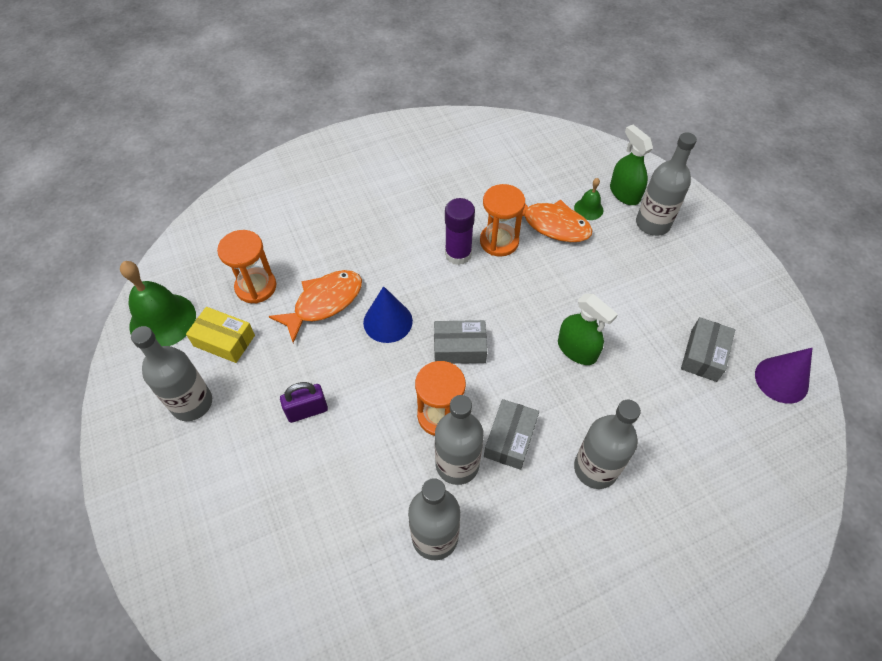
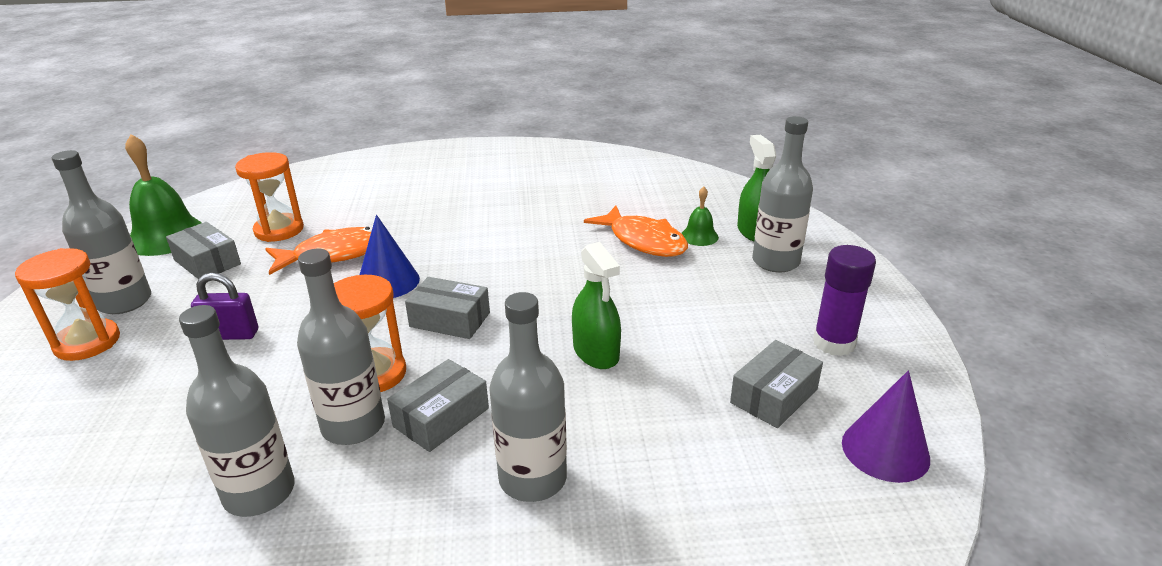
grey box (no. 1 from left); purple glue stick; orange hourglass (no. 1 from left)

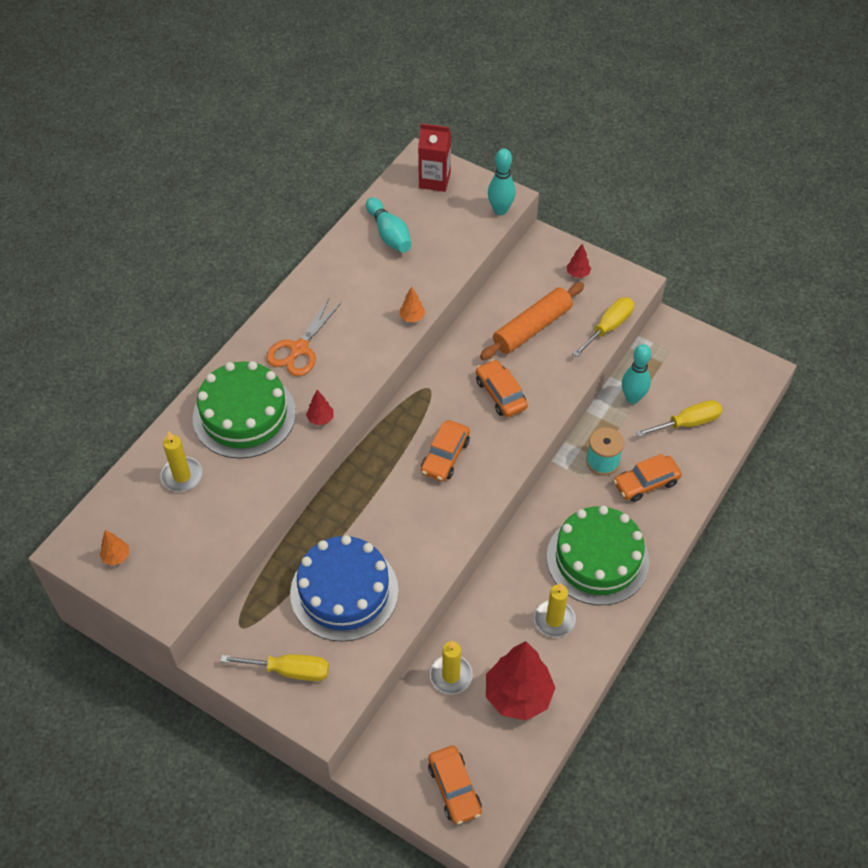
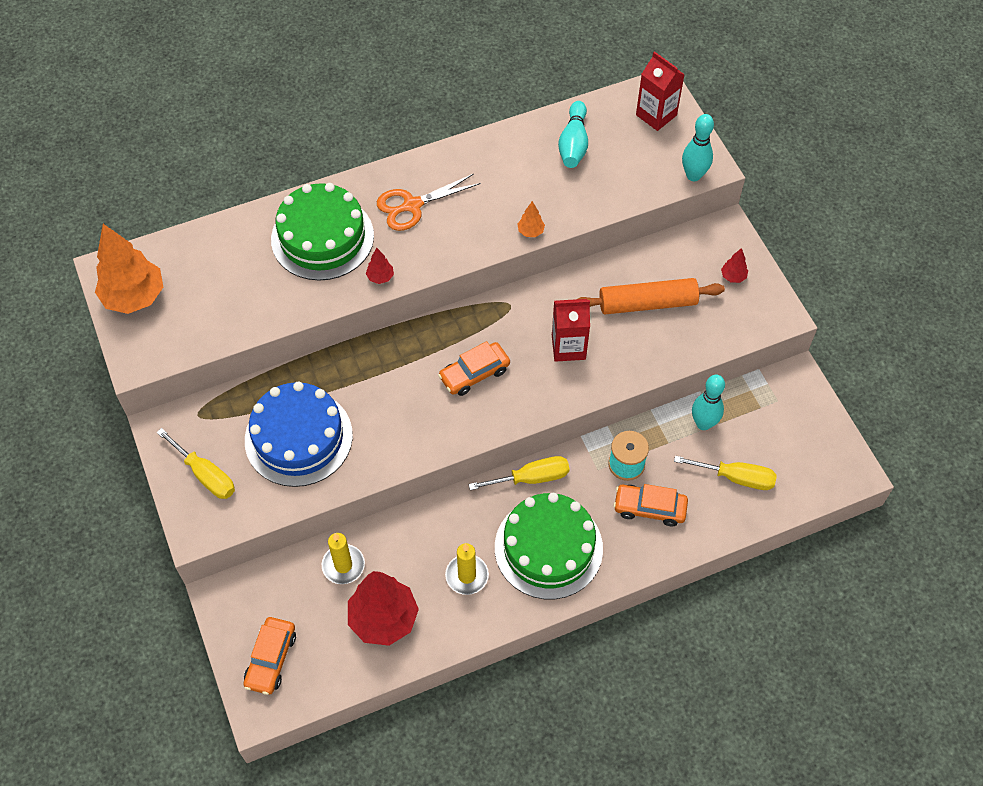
orange tree (no. 1 from left); yellow candle (no. 1 from left in the first image); red carton (no. 1 from left); yellow screwdriver (no. 2 from left)

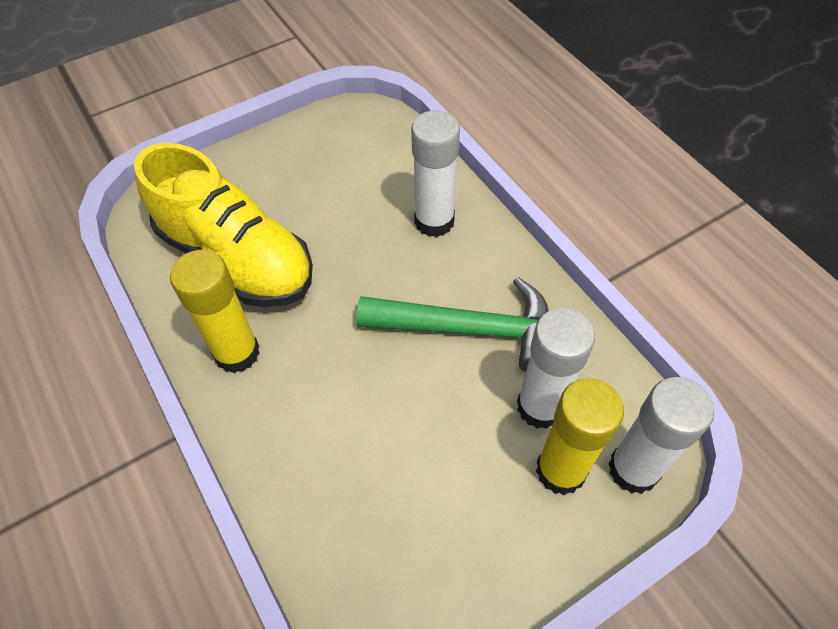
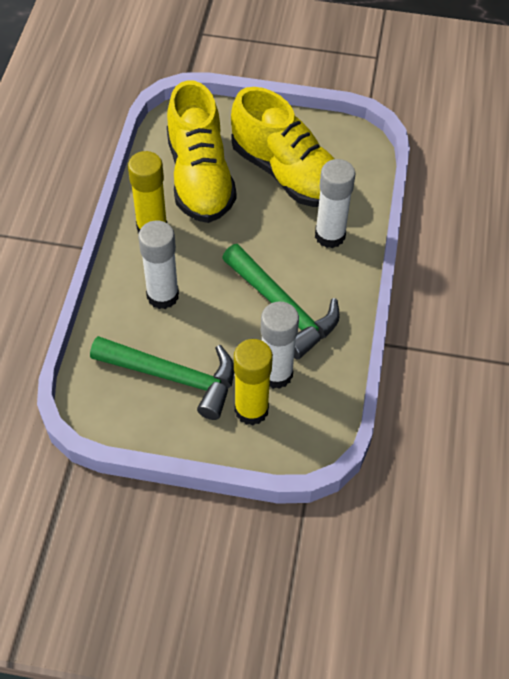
white glue stick (no. 1 from left); green hammer (no. 1 from left); yellow shoe (no. 2 from left)

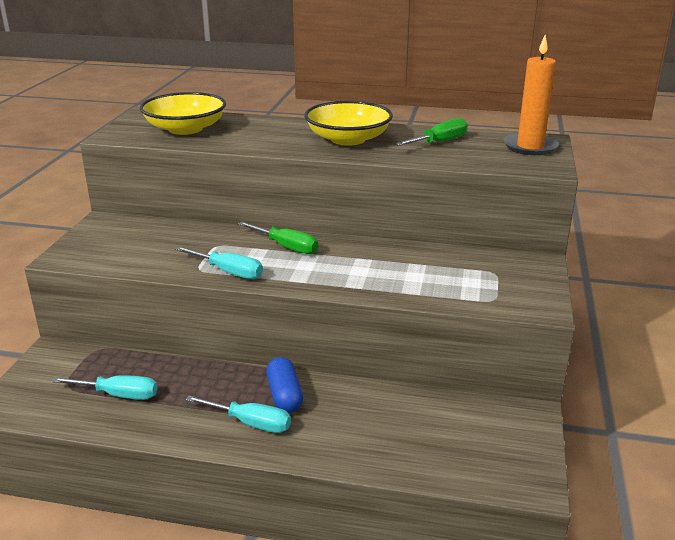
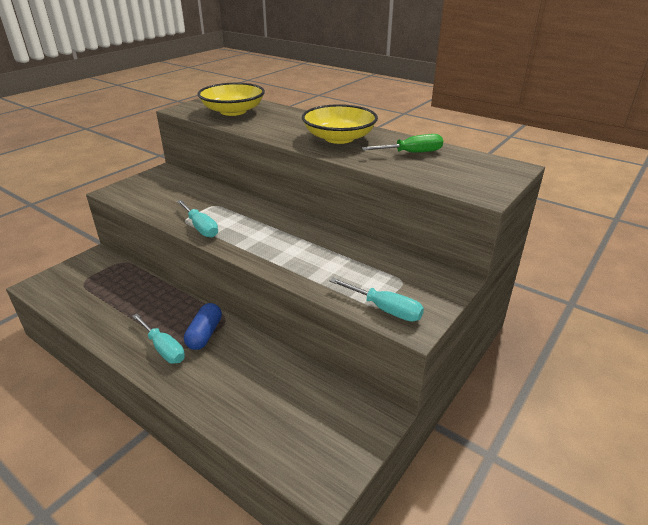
turquoise screwdriver (no. 3 from left); green screwdriver (no. 1 from left in the first image); orange candle

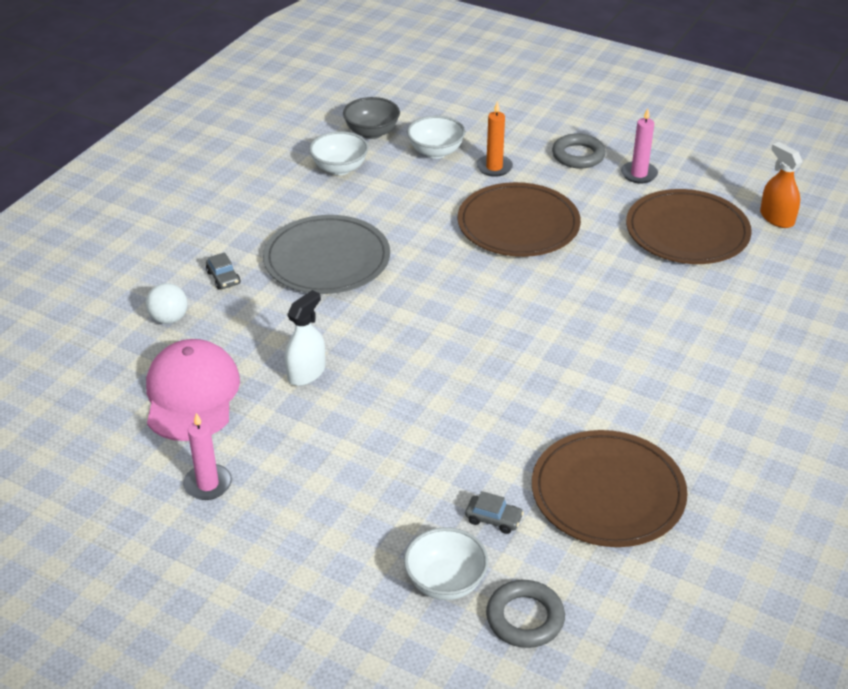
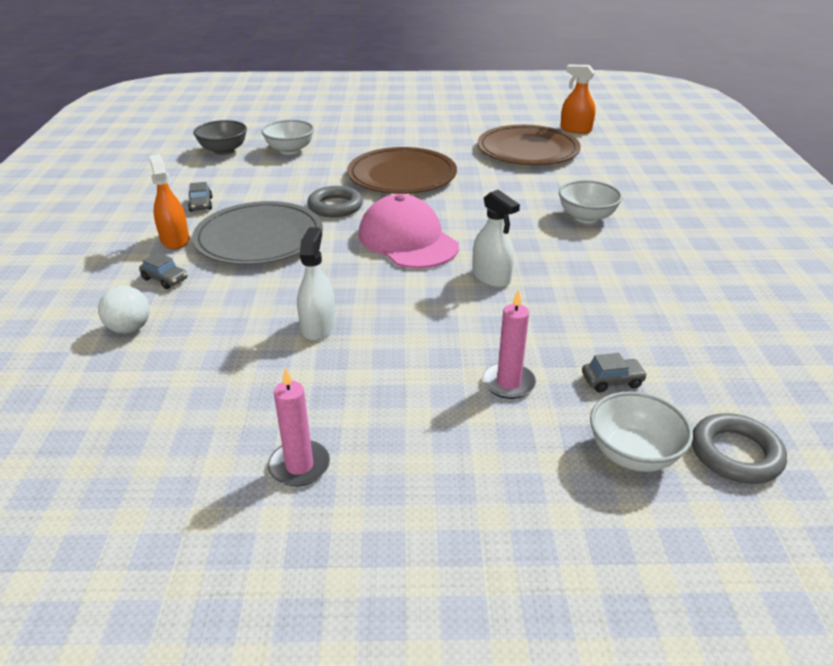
pink cap; white bowl (no. 2 from left); orange candle; brown plate (no. 2 from left in the first image); grey ring (no. 1 from left); pink candle (no. 2 from left); orange spray bottle (no. 1 from left); grey car (no. 2 from left); white spray bottle (no. 2 from left)

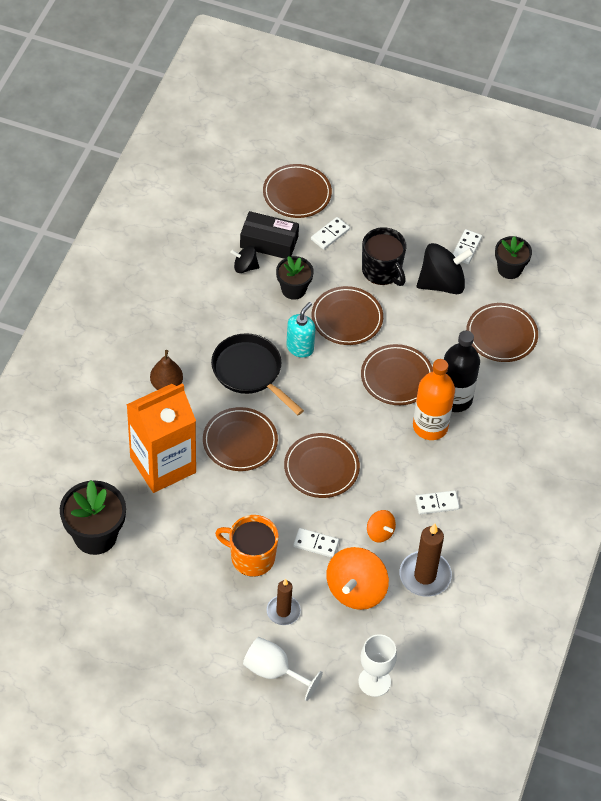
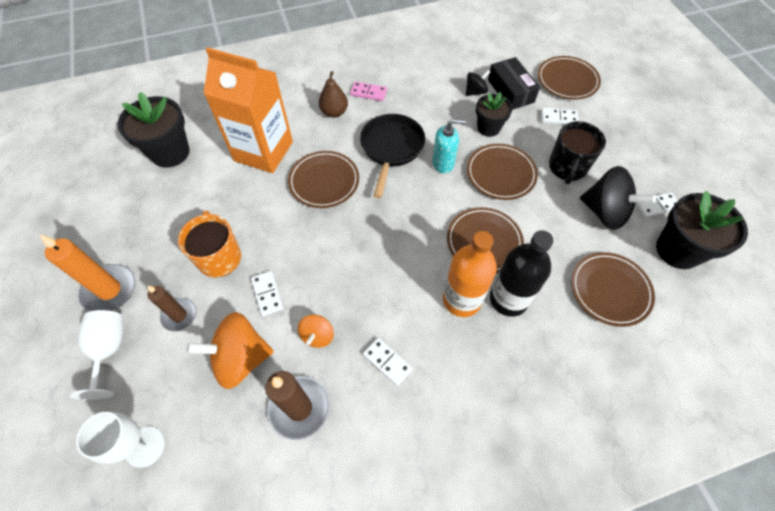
black spinning top (no. 1 from left); brown plate (no. 3 from left in the first image); black flower pot (no. 3 from left); orange candle; pink domino

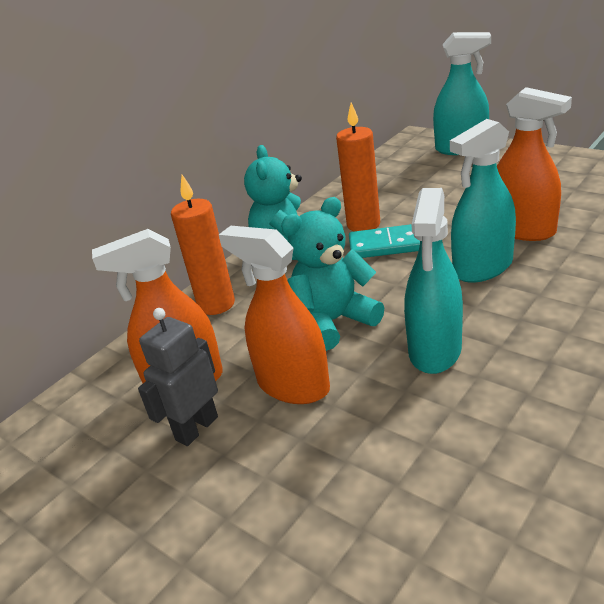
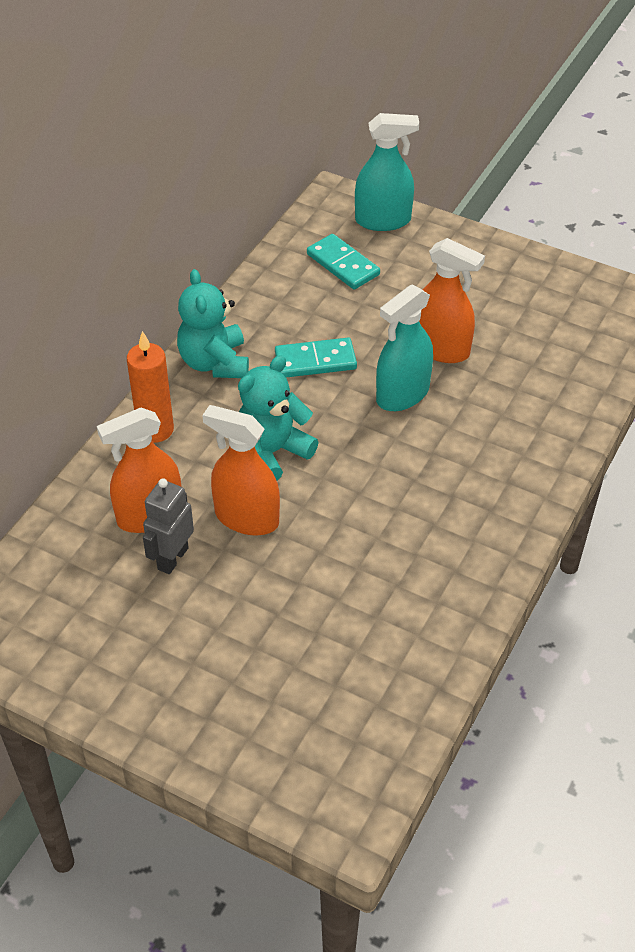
orange candle (no. 2 from left in the first image); turquoise spray bottle (no. 1 from left in the first image); turquoise domino (no. 2 from left)

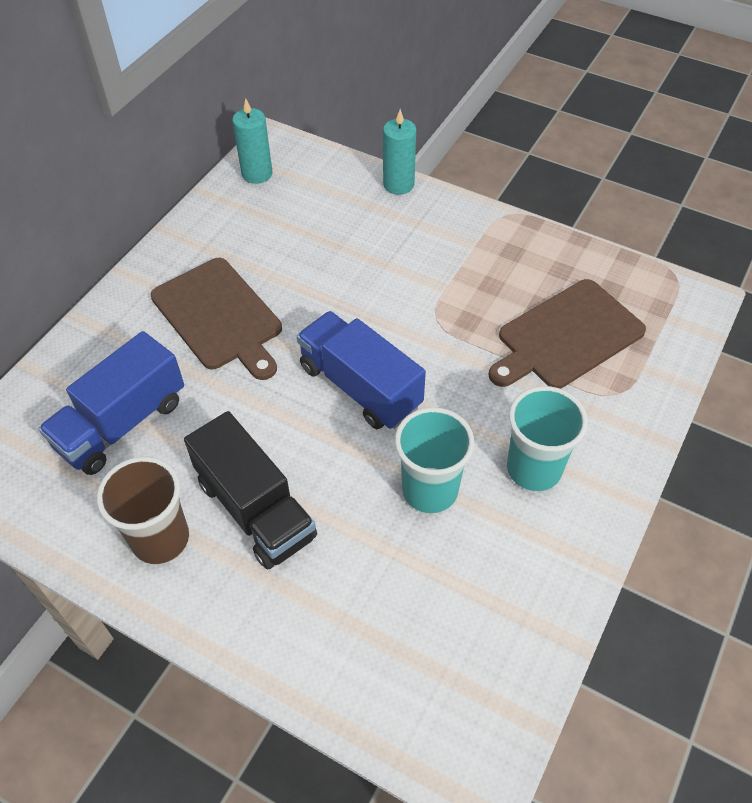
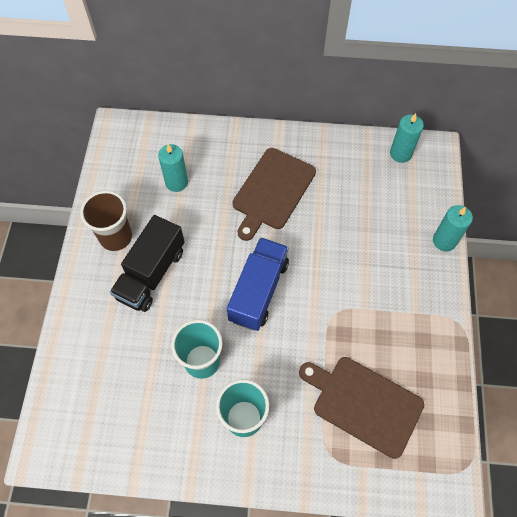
turquoise candle (no. 1 from left)

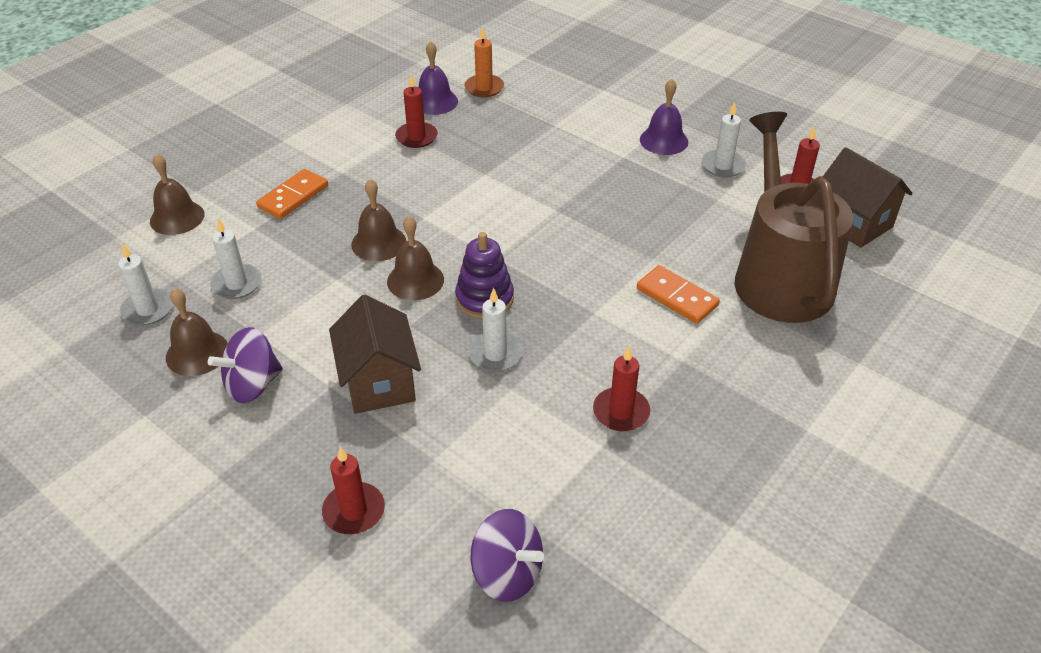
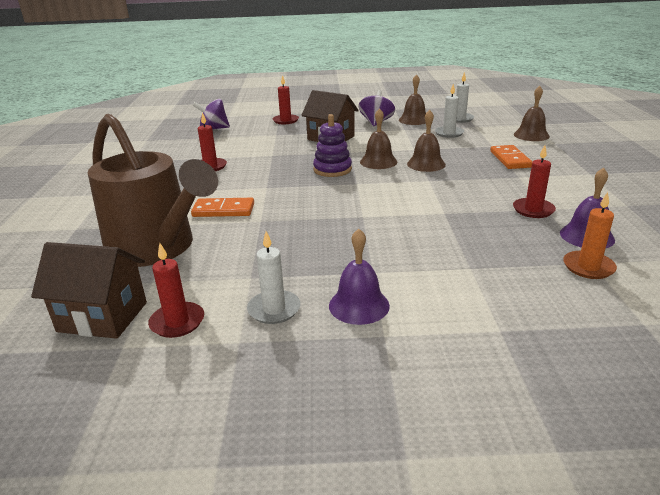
white candle (no. 3 from left in the first image)

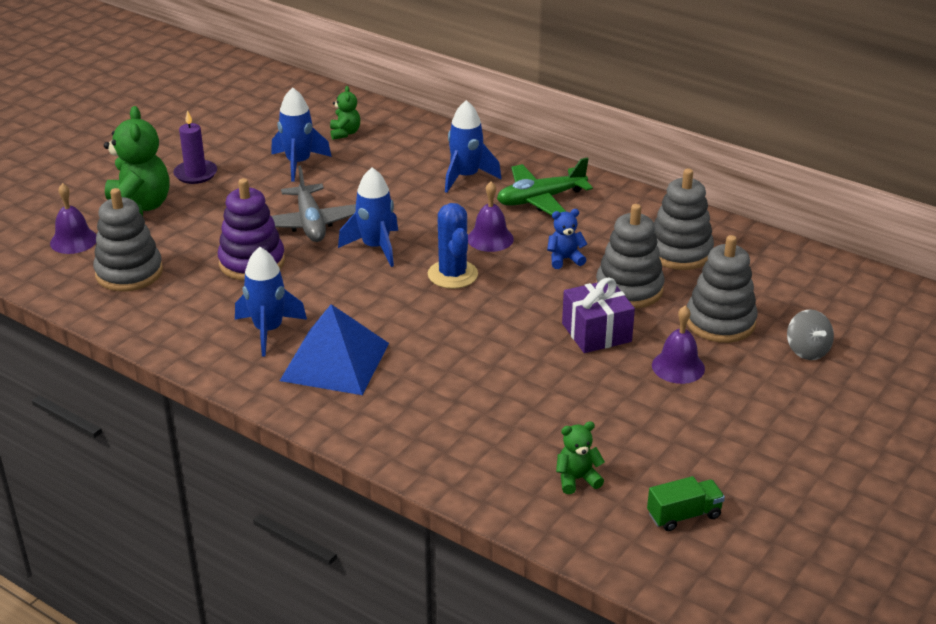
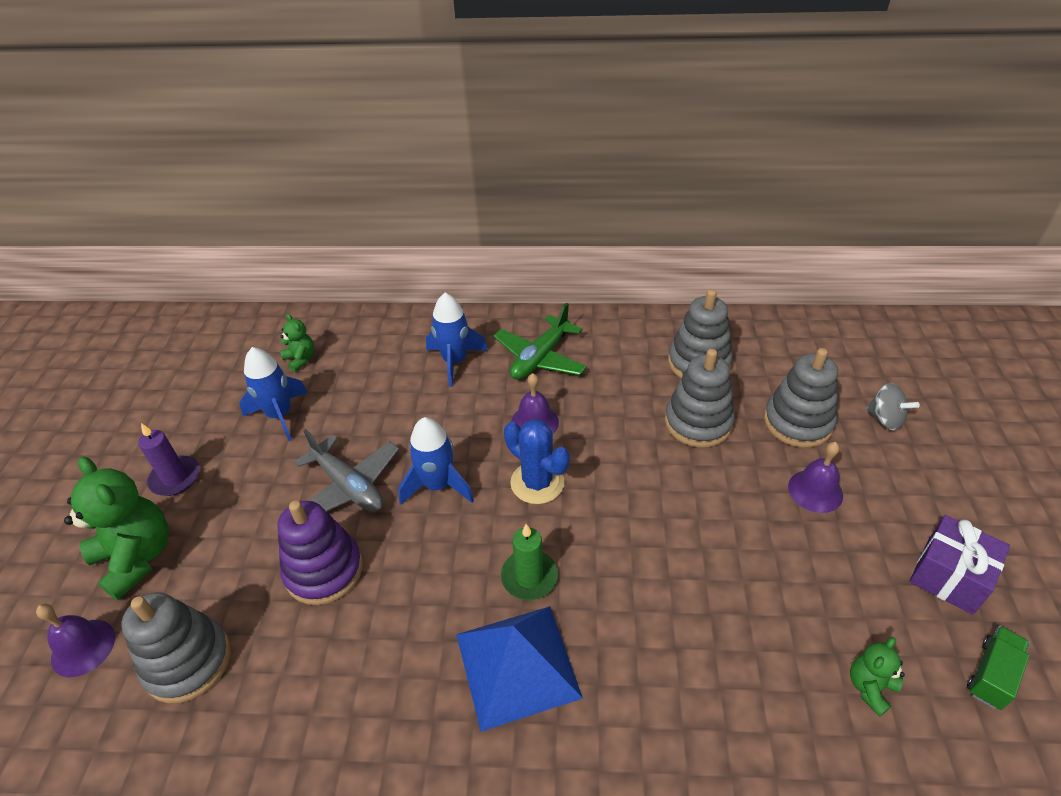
blue rocket (no. 1 from left in the first image); blue teddy bear; purple gift; green candle

